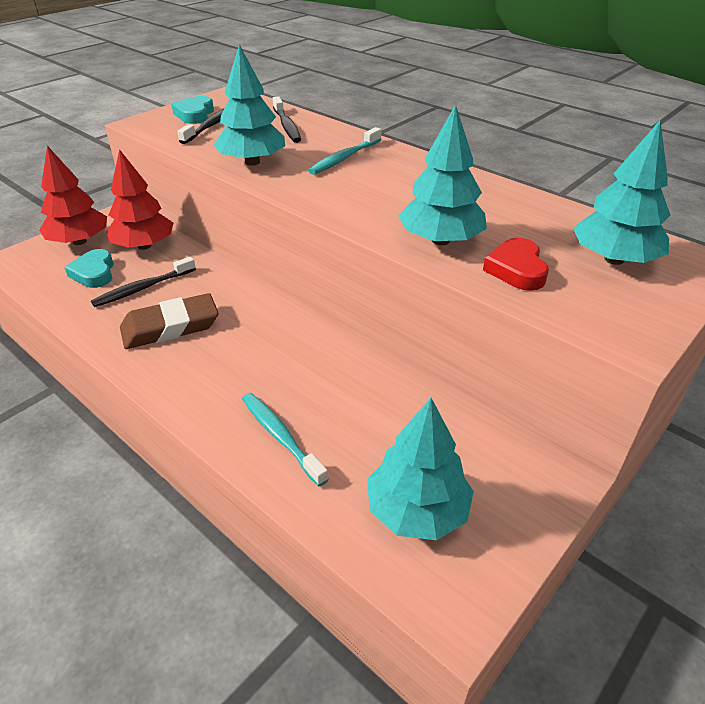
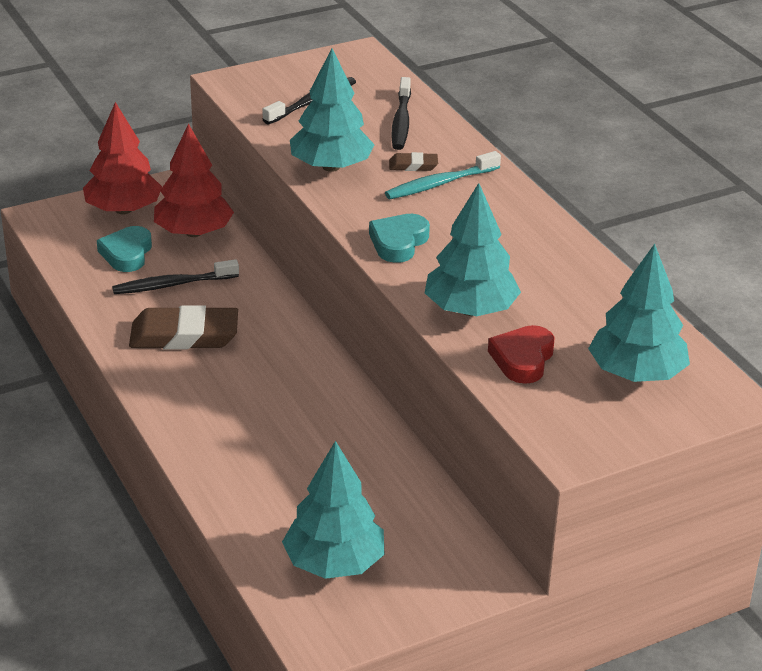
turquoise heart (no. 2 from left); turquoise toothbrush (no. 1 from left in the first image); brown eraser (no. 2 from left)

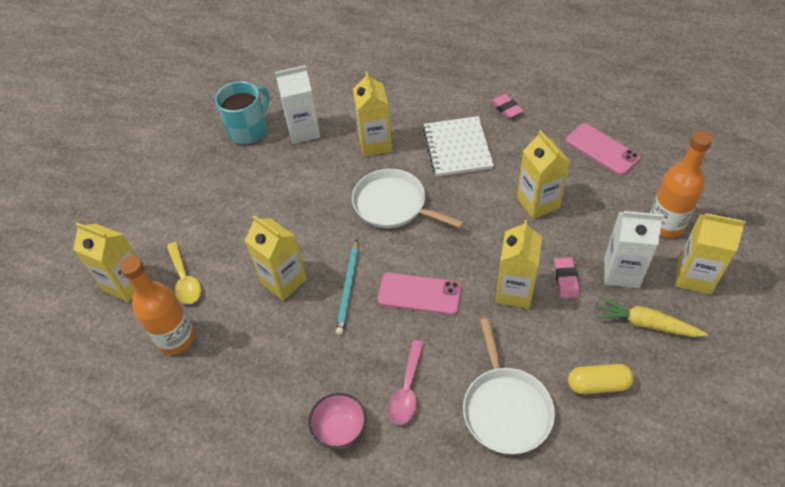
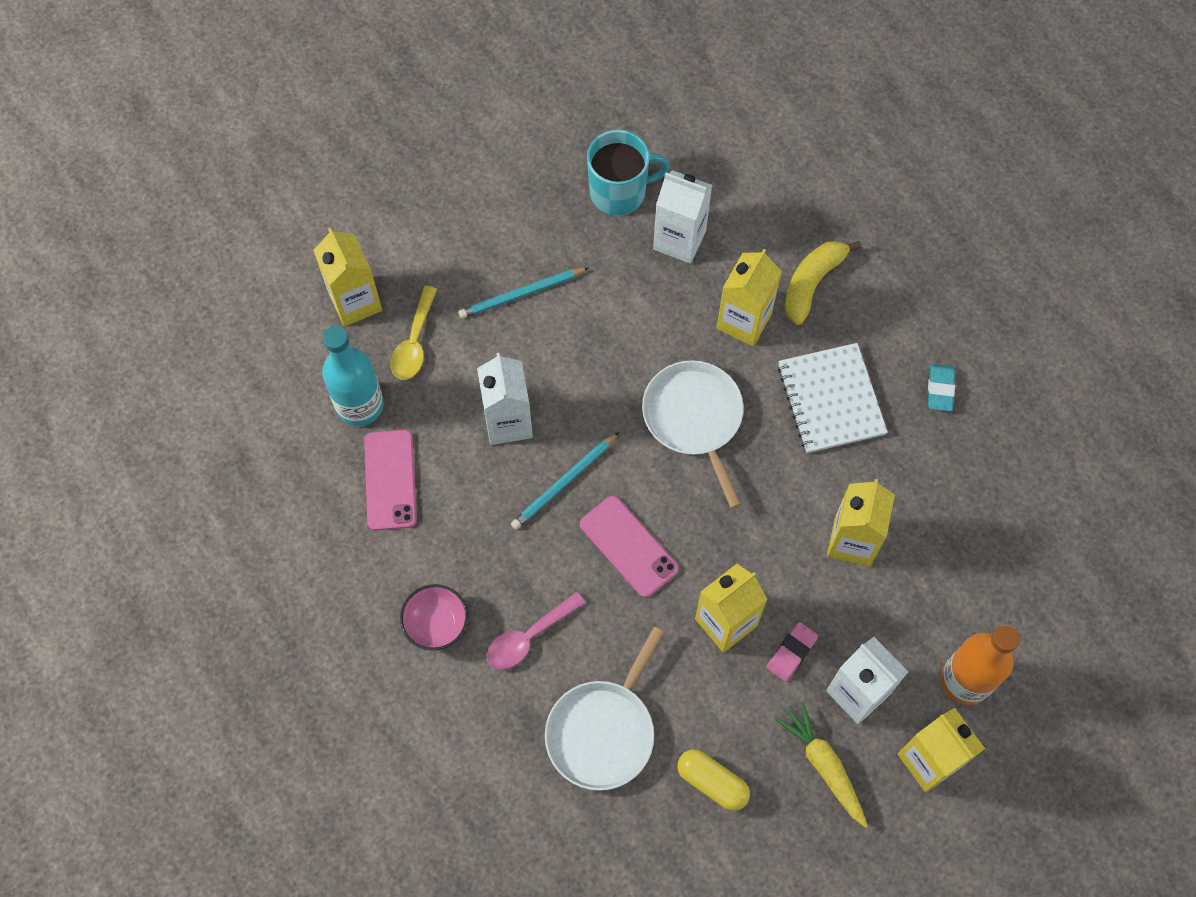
turquoise bottle; white carton (no. 1 from left); white notebook; turquoise eraser; pink phone (no. 1 from left); turquoise pencil (no. 1 from left); yellow banana

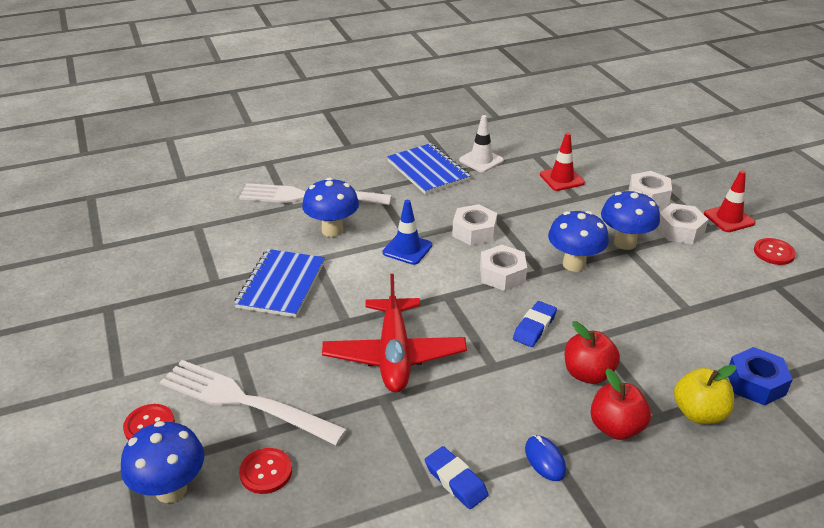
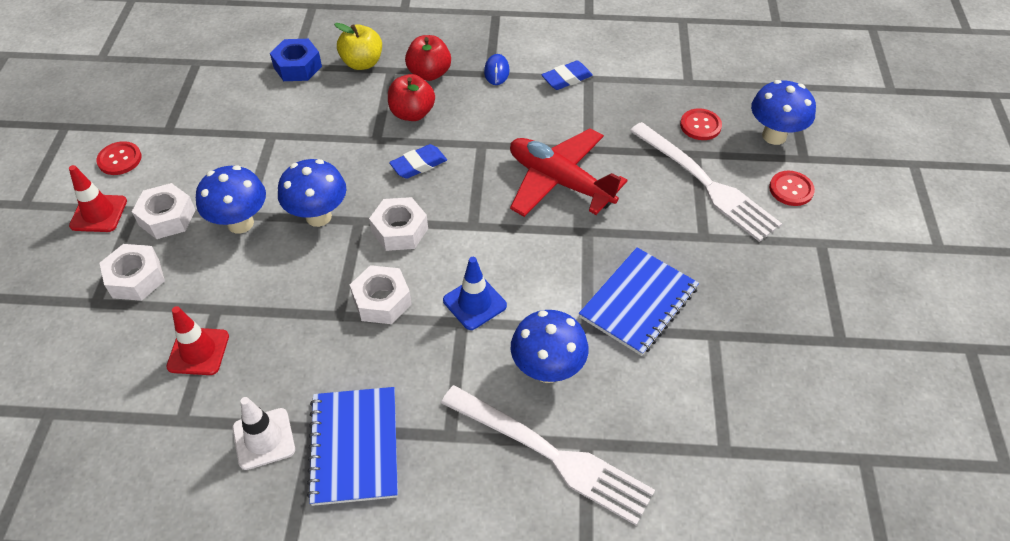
red plane; blue eraser (no. 2 from left)

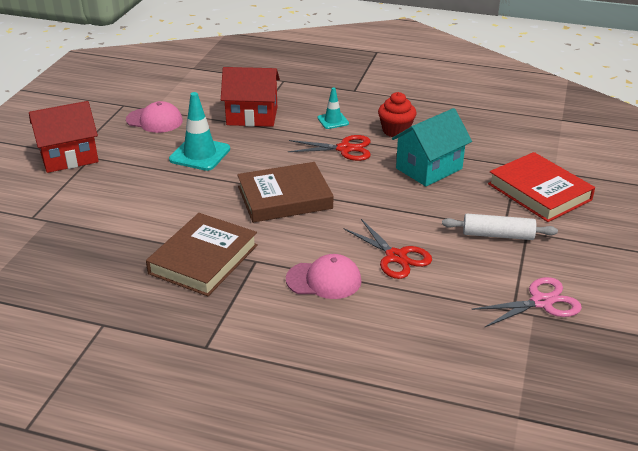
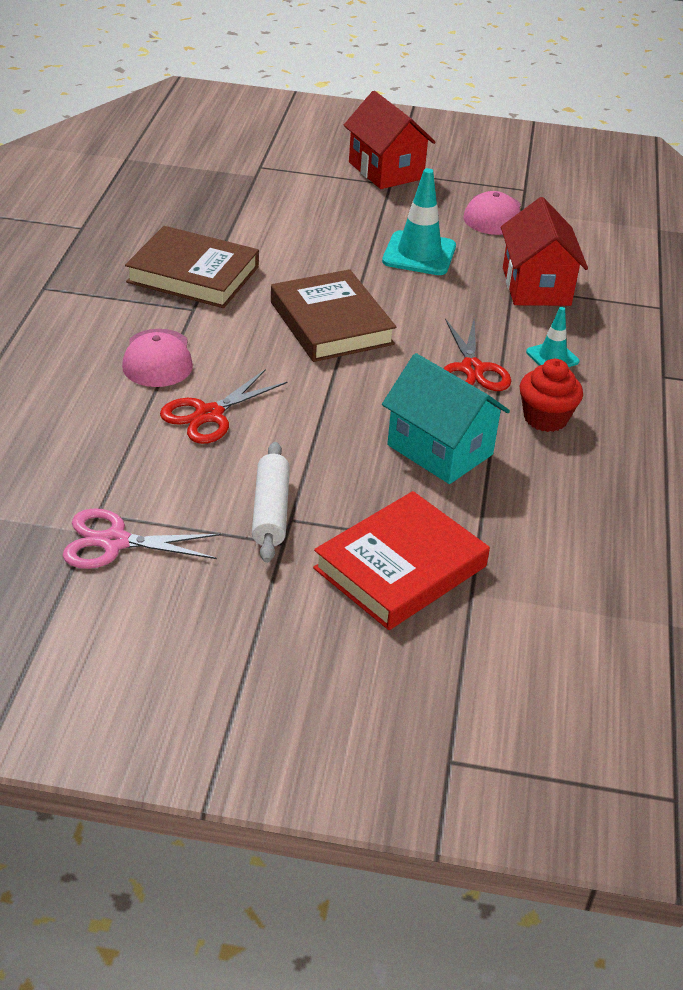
pink scissors

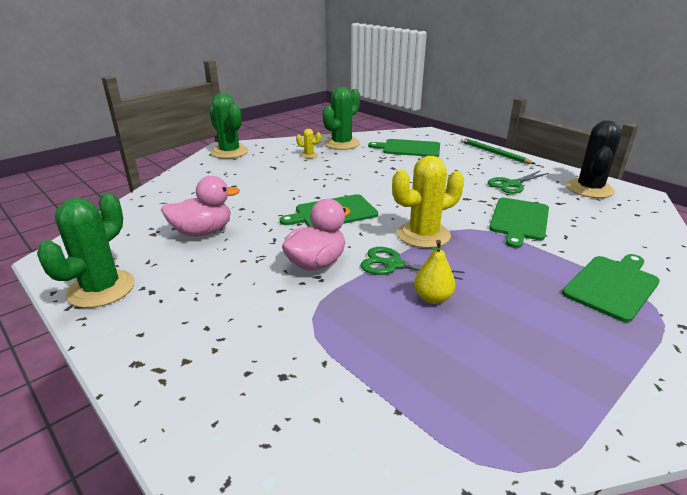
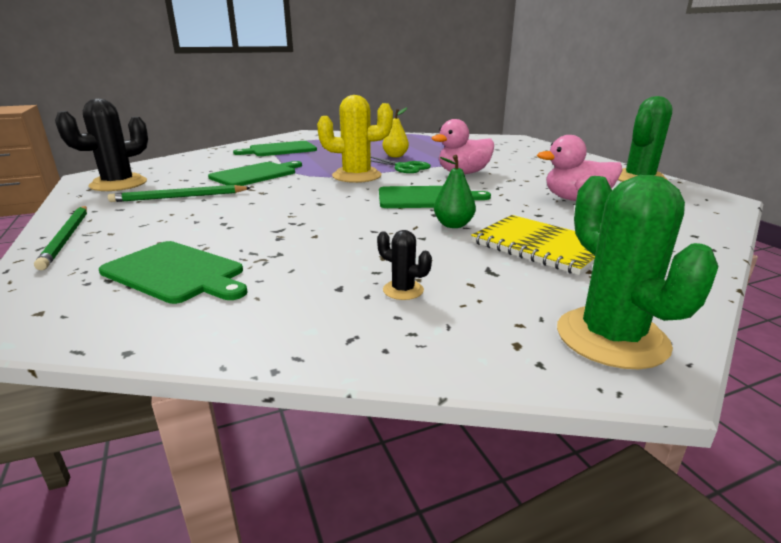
black cactus (no. 2 from left); green cactus (no. 3 from left in the first image); green pencil (no. 2 from left); green pear; yellow notebook

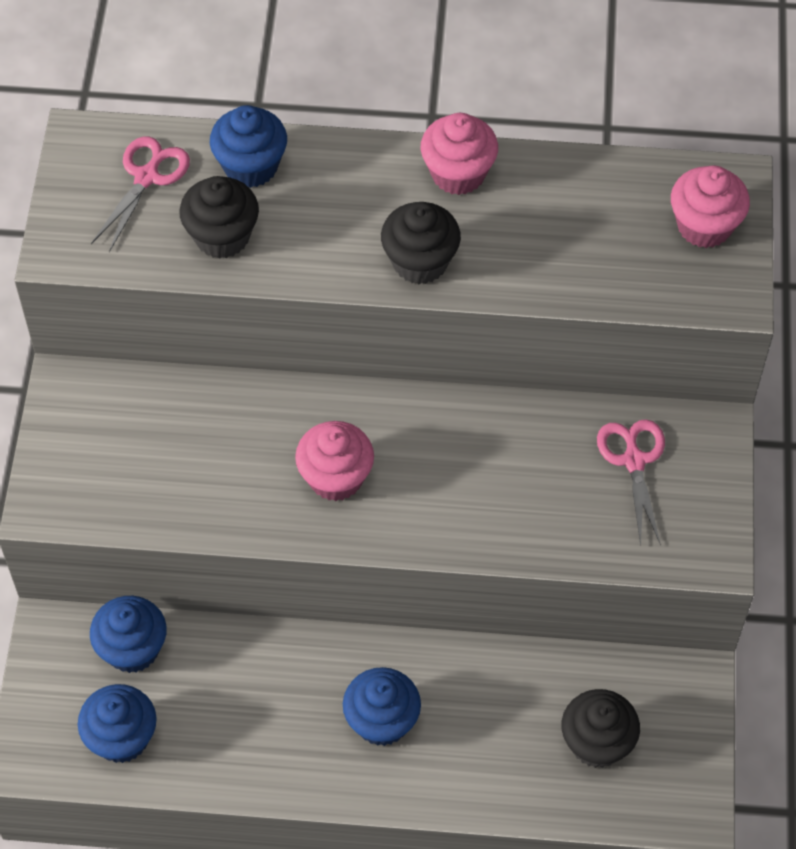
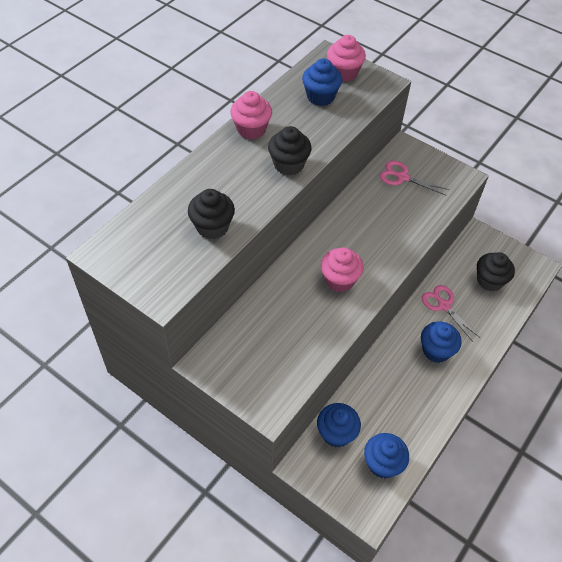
pink scissors (no. 2 from left); blue cupcake (no. 1 from left)

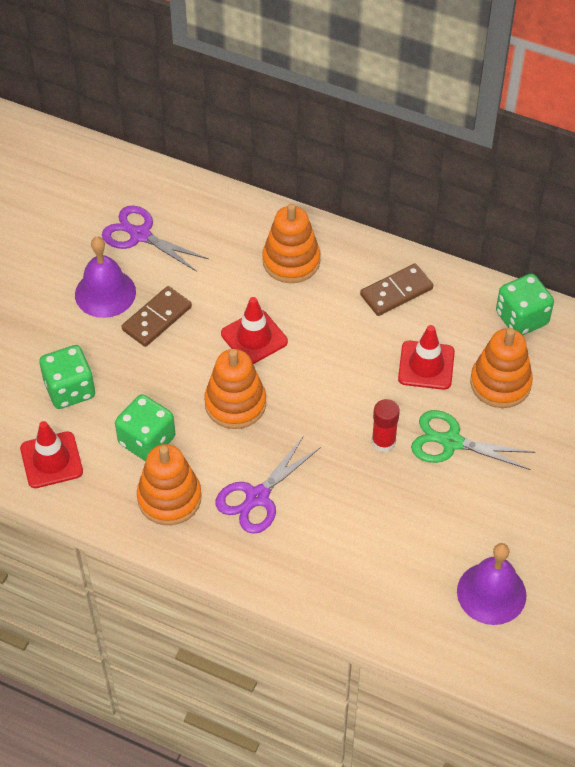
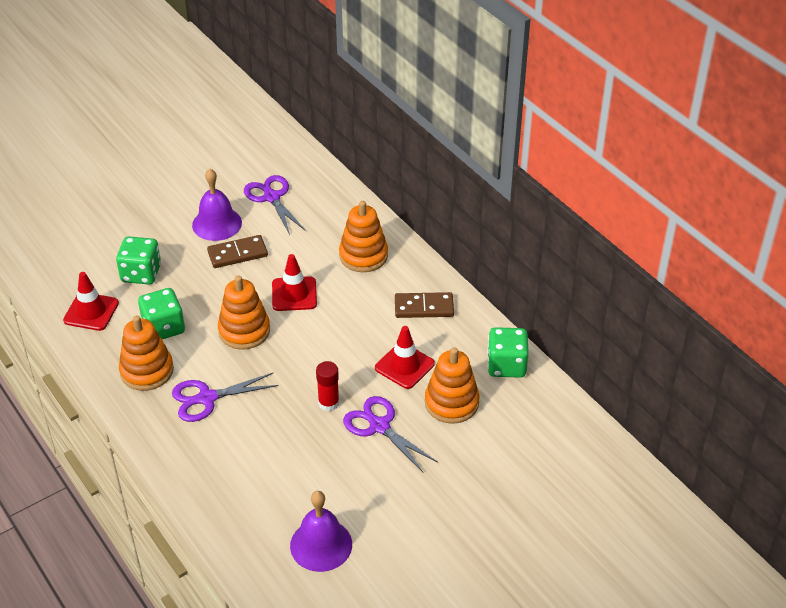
purple scissors (no. 3 from left)

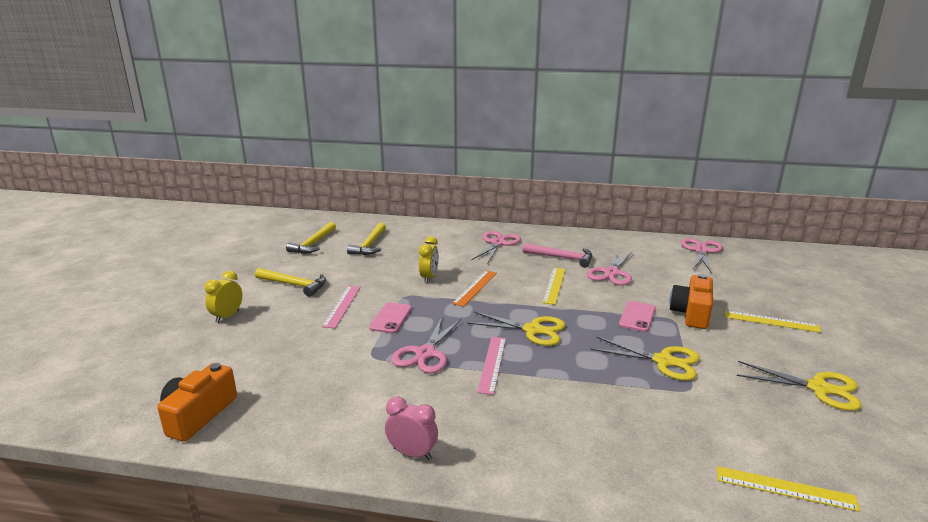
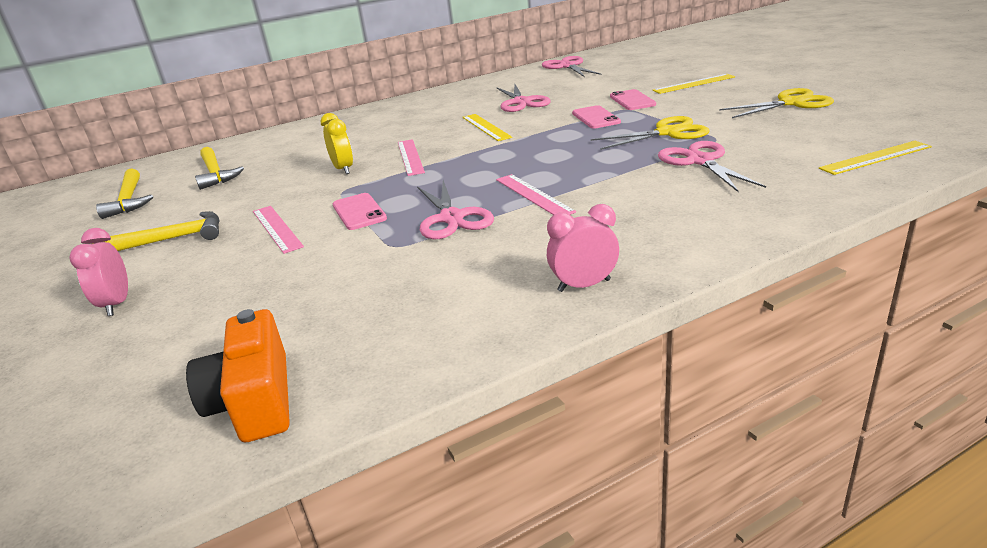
pink clock (no. 1 from left); pink ruler (no. 2 from left); yellow scissors (no. 1 from left in the first image); pink scissors (no. 4 from left); pink hammer; pink phone (no. 3 from left)

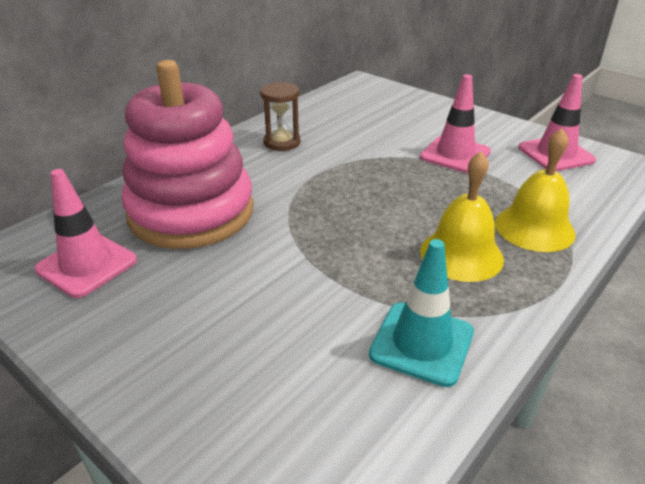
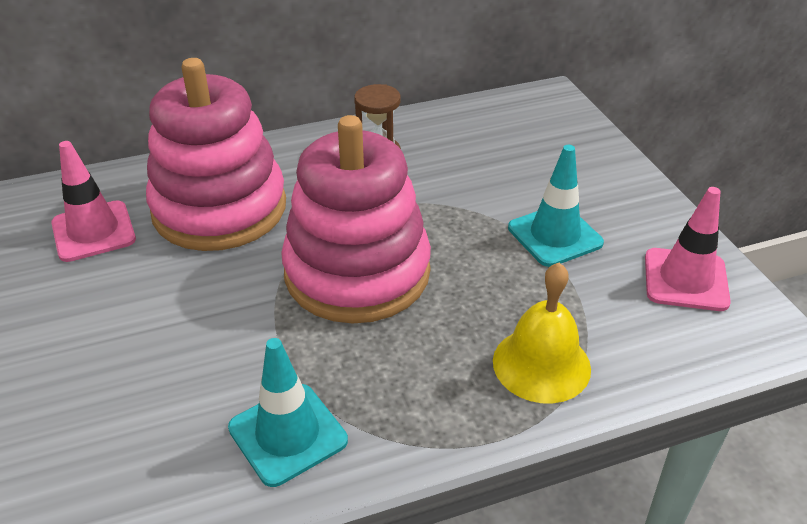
turquoise traffic cone (no. 2 from left); yellow bell (no. 1 from left in the first image); pink stacking toy (no. 2 from left)

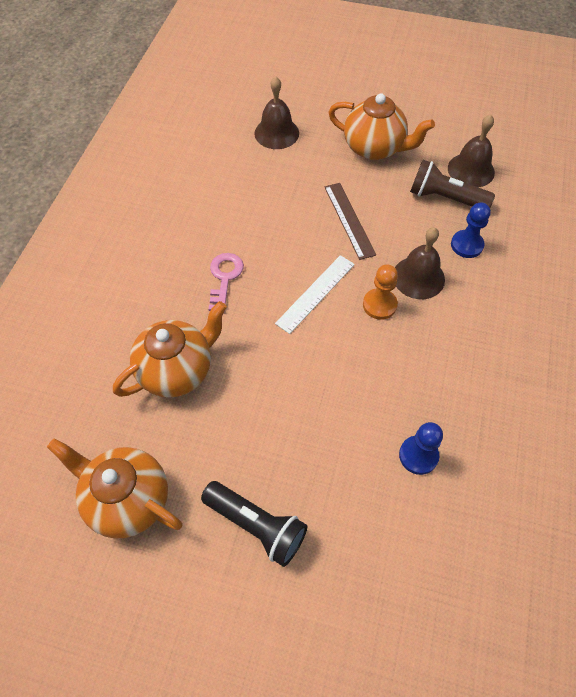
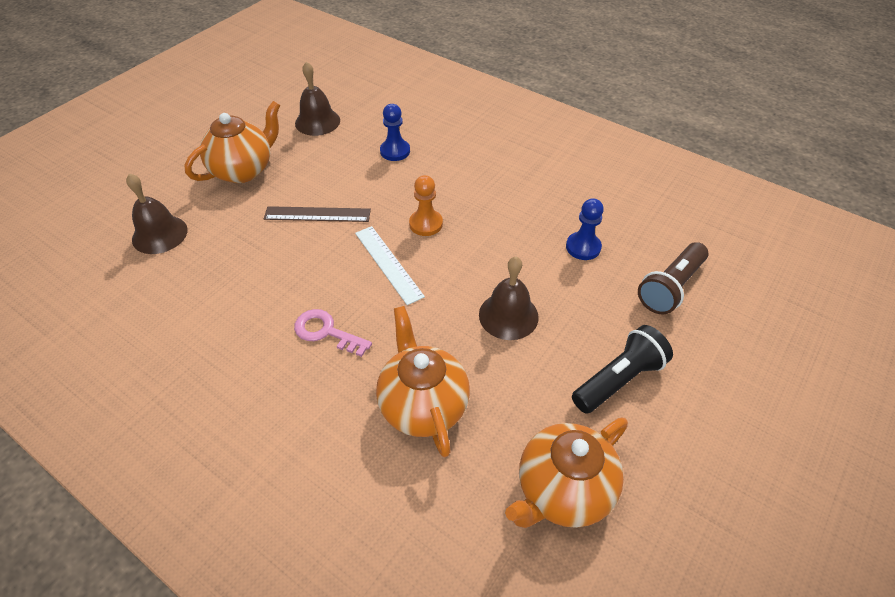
brown bell (no. 3 from left); brown flashlight

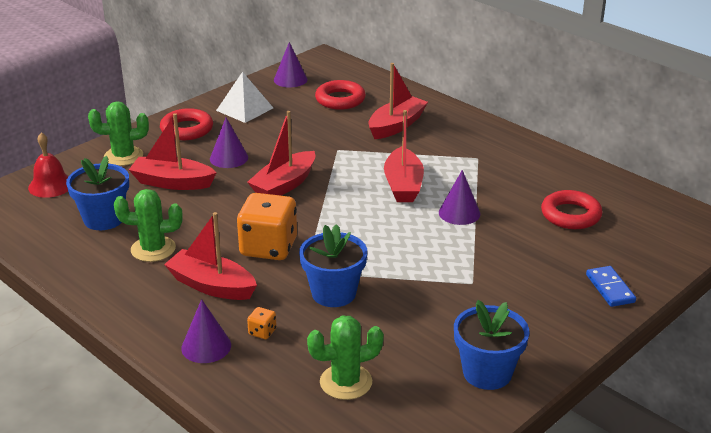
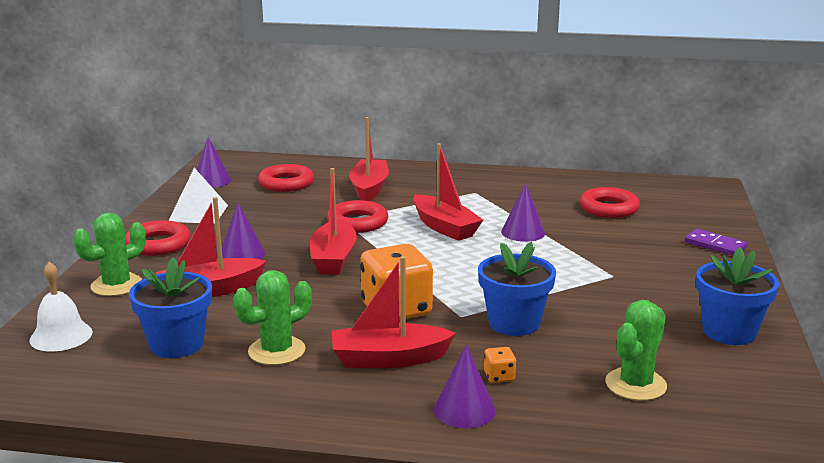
white bell; purple domino; red ring (no. 3 from left)

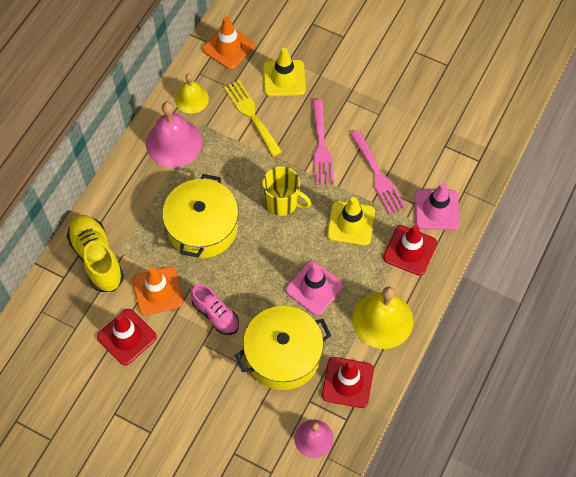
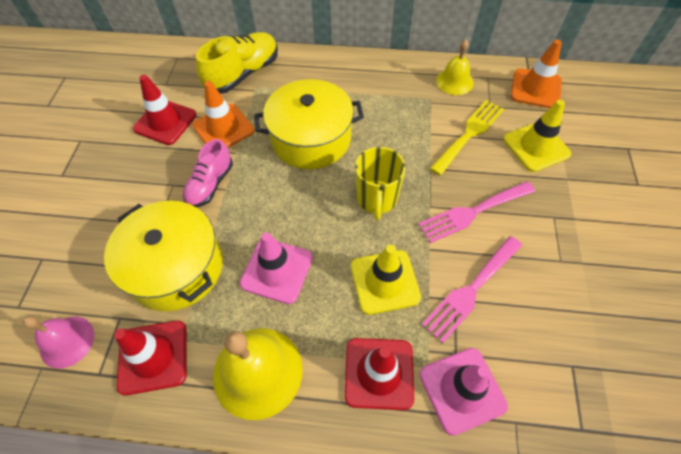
pink bell (no. 1 from left in the first image)

